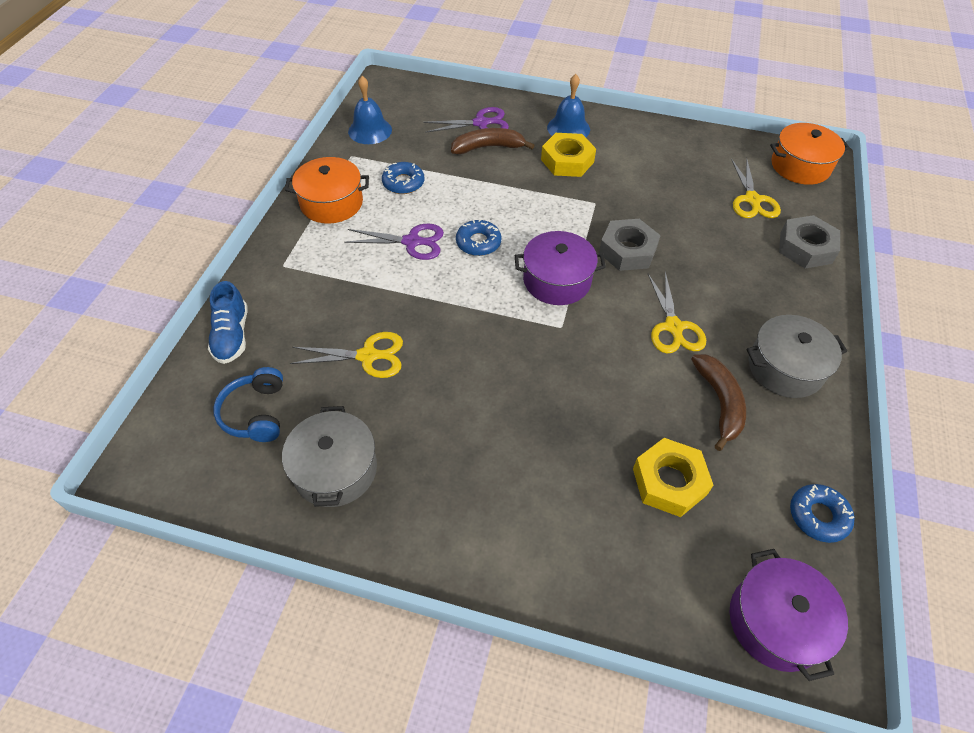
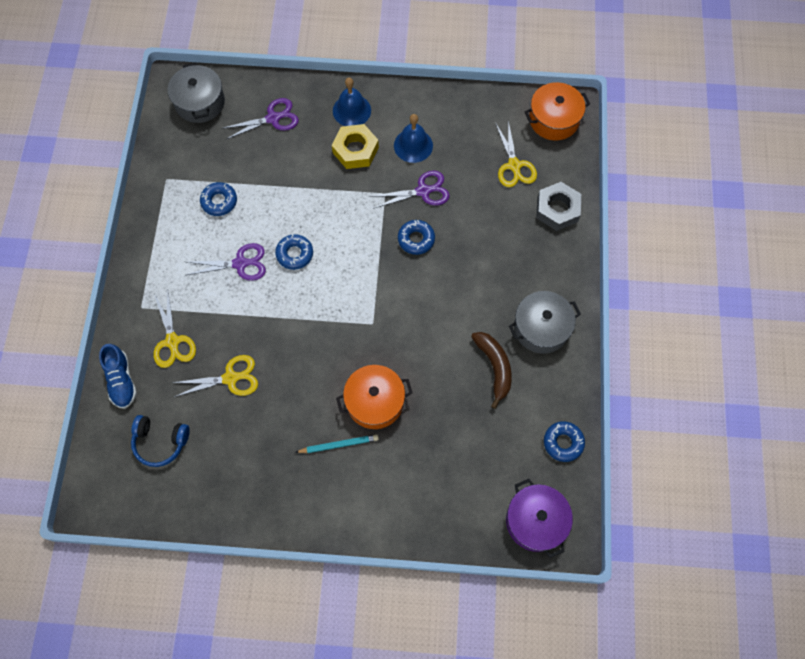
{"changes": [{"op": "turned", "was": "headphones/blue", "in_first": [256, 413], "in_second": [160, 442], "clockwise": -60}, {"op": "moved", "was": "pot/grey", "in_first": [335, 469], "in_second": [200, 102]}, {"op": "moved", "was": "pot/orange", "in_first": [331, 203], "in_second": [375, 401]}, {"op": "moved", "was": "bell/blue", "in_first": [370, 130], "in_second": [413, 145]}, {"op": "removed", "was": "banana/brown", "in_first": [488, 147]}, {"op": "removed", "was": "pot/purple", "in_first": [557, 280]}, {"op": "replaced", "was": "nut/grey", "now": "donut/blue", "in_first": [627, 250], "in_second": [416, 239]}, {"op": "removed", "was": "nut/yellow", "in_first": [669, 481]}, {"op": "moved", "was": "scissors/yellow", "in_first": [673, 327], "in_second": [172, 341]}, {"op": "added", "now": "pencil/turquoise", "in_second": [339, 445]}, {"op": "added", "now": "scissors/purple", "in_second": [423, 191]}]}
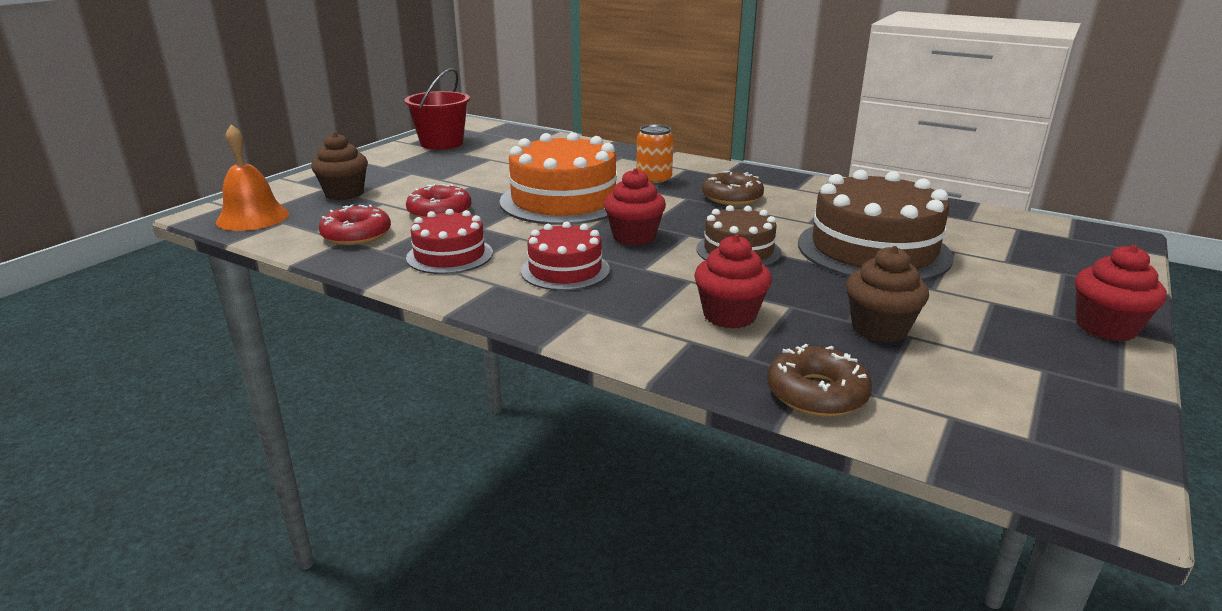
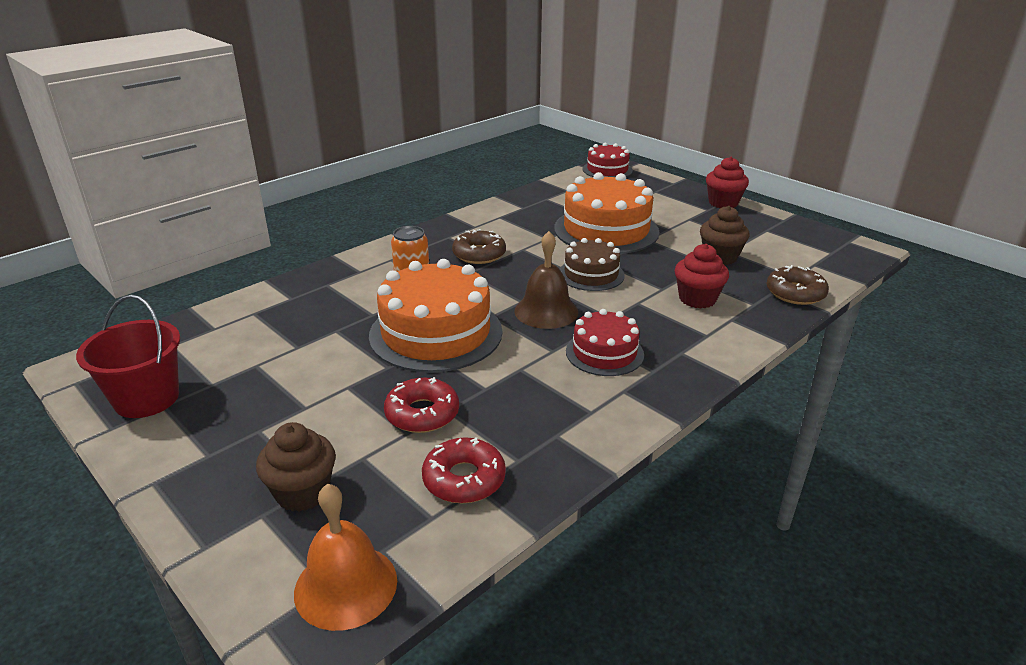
{"changes": [{"op": "moved", "was": "cake/red", "in_first": [449, 255], "in_second": [607, 170]}, {"op": "replaced", "was": "cupcake/red", "now": "bell/brown", "in_first": [634, 237], "in_second": [546, 311]}, {"op": "recoloured", "was": "cake/brown", "now": "cake/orange", "in_first": [873, 250], "in_second": [606, 230]}]}
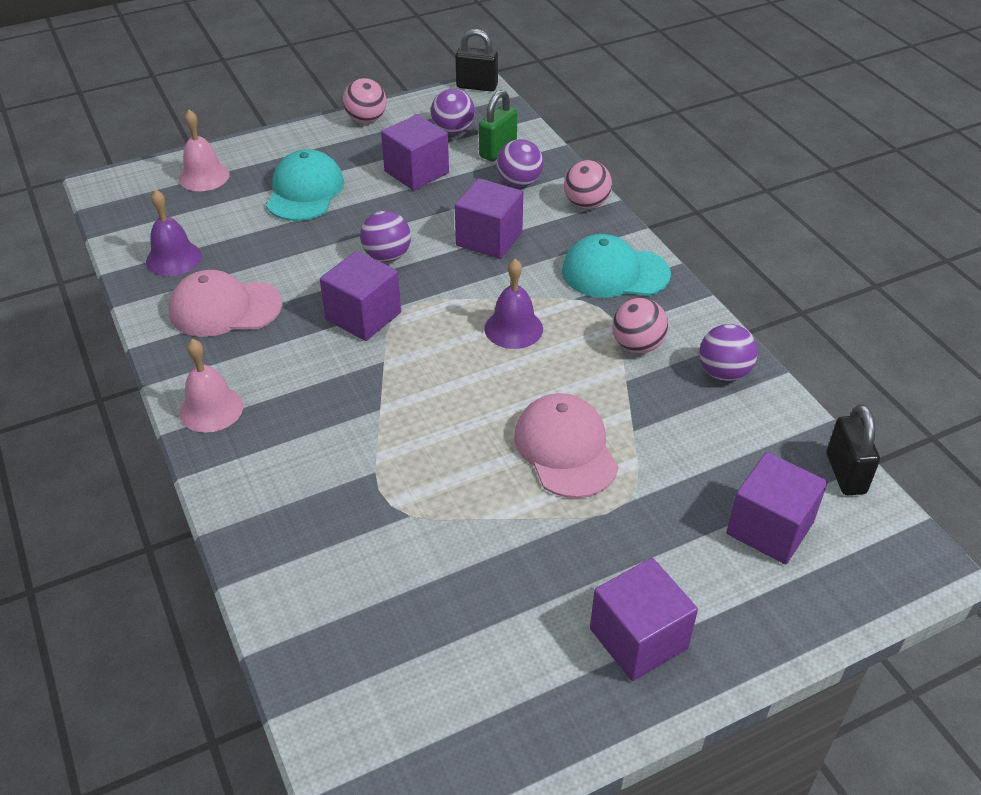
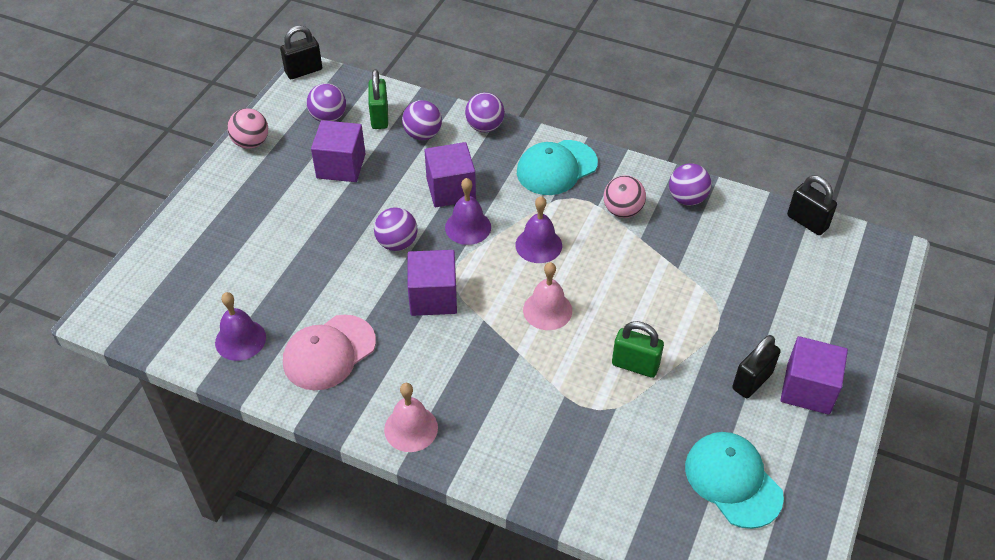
{"changes": [{"op": "moved", "was": "bell/pink", "in_first": [204, 176], "in_second": [547, 310]}, {"op": "moved", "was": "cap/turquoise", "in_first": [305, 191], "in_second": [733, 481]}, {"op": "removed", "was": "cap/pink", "in_first": [565, 449]}, {"op": "recoloured", "was": "ball/pink", "now": "ball/purple", "in_first": [586, 204], "in_second": [485, 127]}, {"op": "removed", "was": "cube/purple", "in_first": [769, 528]}, {"op": "added", "now": "bell/purple", "in_second": [468, 227]}, {"op": "added", "now": "padlock/green", "in_second": [635, 365]}, {"op": "added", "now": "padlock/black", "in_second": [752, 381]}]}
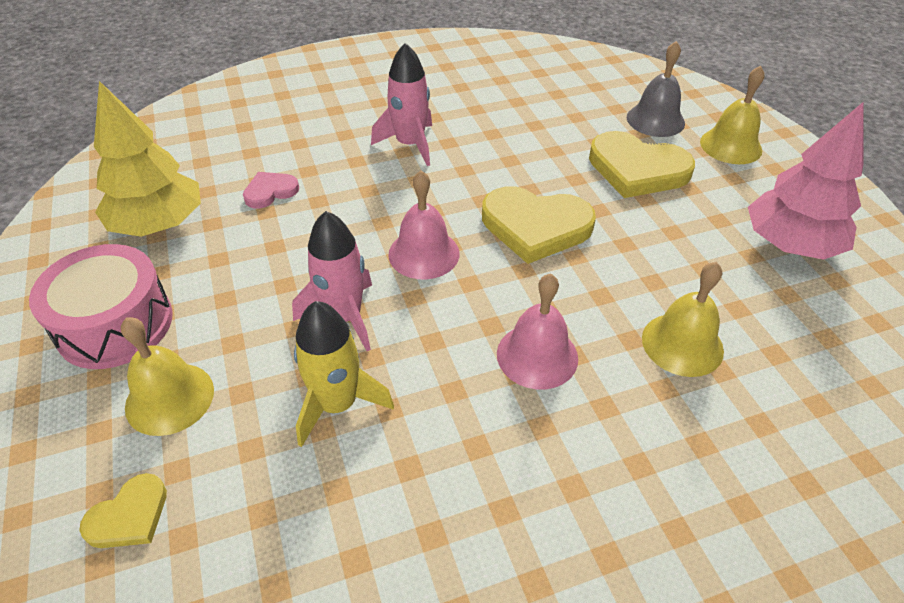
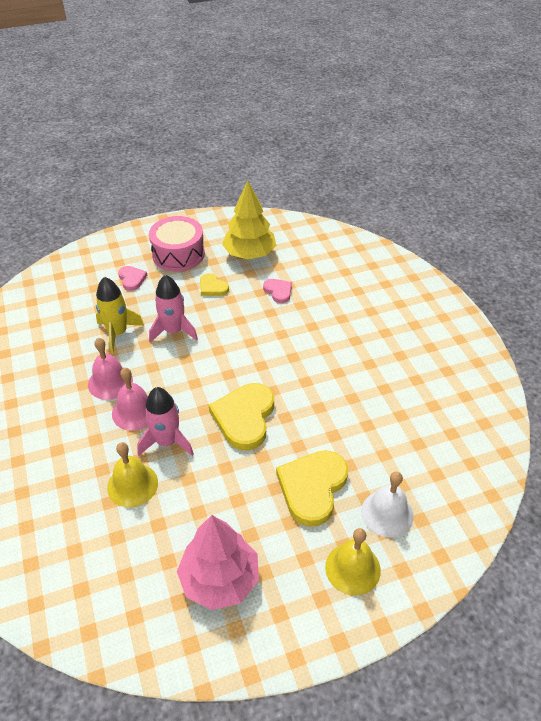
{"changes": [{"op": "moved", "was": "heart/yellow", "in_first": [129, 516], "in_second": [212, 287]}, {"op": "replaced", "was": "bell/yellow", "now": "heart/pink", "in_first": [169, 398], "in_second": [132, 279]}, {"op": "moved", "was": "rocket/pink", "in_first": [410, 144], "in_second": [167, 442]}, {"op": "moved", "was": "bell/pink", "in_first": [424, 253], "in_second": [110, 382]}, {"op": "recoloured", "was": "bell/grey", "now": "bell/white", "in_first": [655, 120], "in_second": [387, 513]}]}
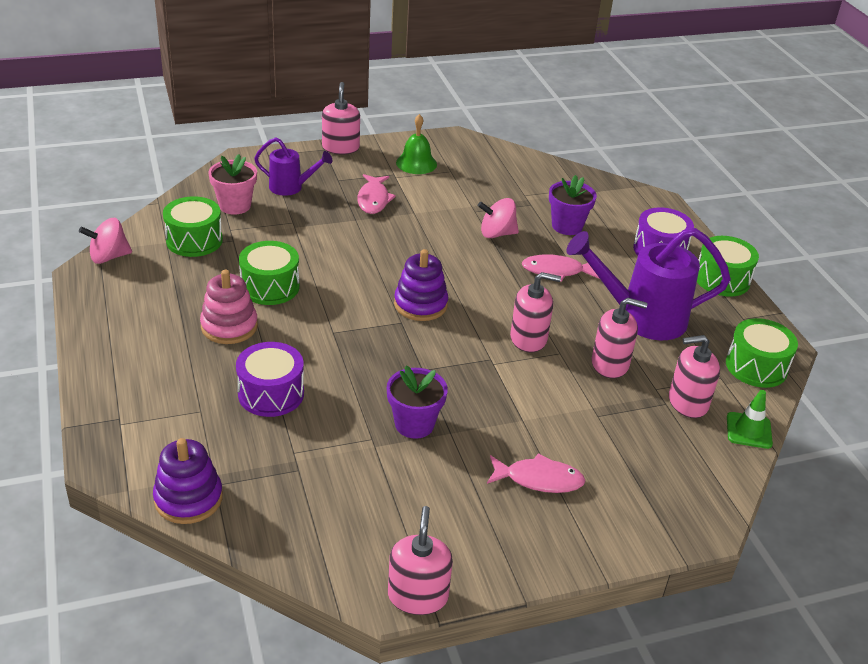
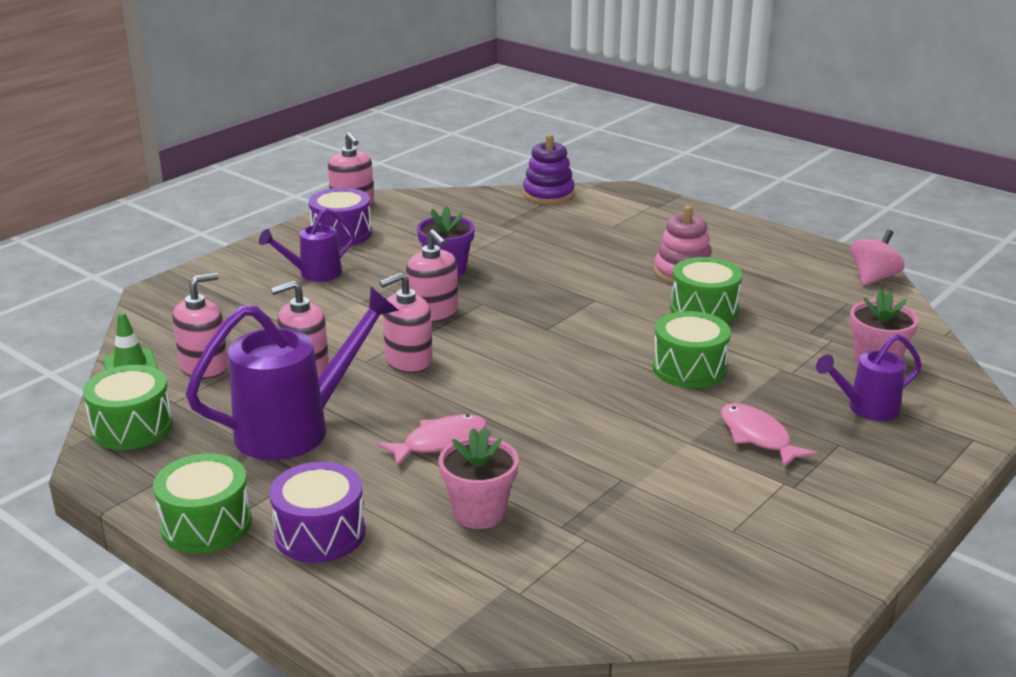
{"changes": [{"op": "moved", "was": "drum/green", "in_first": [194, 240], "in_second": [689, 368]}, {"op": "moved", "was": "drum/purple", "in_first": [271, 394], "in_second": [341, 234]}, {"op": "moved", "was": "soap dispenser/pink", "in_first": [340, 147], "in_second": [433, 313]}, {"op": "removed", "was": "stacking toy/purple", "in_first": [420, 304]}, {"op": "removed", "was": "bell/green", "in_first": [416, 163]}, {"op": "removed", "was": "spinning top/pink", "in_first": [497, 233]}, {"op": "replaced", "was": "fish/pink", "now": "watering can/purple", "in_first": [539, 479], "in_second": [314, 274]}, {"op": "recoloured", "was": "flower pot/purple", "now": "flower pot/pink", "in_first": [567, 226], "in_second": [479, 512]}]}
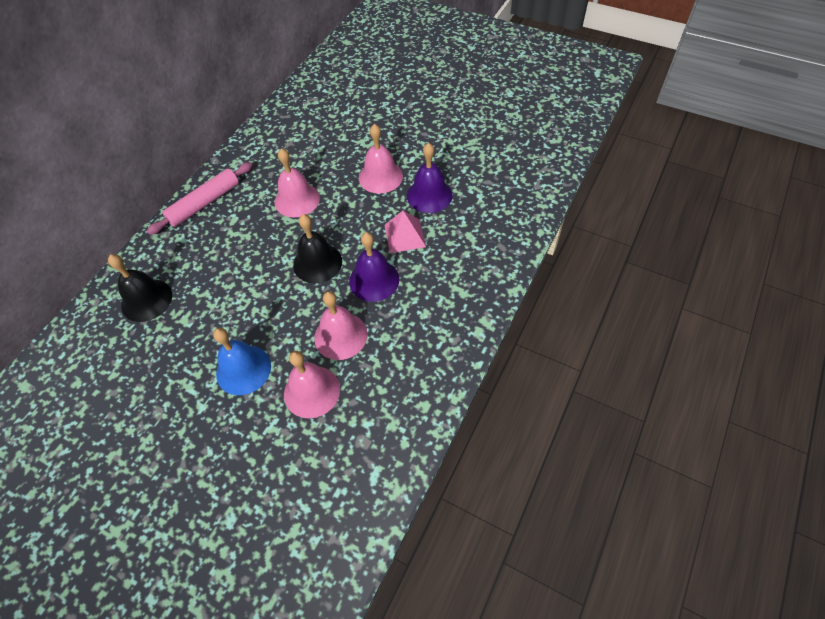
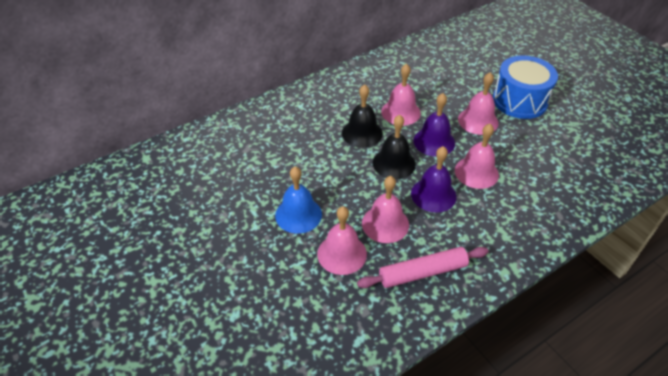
{"changes": [{"op": "moved", "was": "bell/black", "in_first": [146, 300], "in_second": [362, 133]}, {"op": "moved", "was": "rolling pin/pink", "in_first": [204, 203], "in_second": [422, 273]}, {"op": "replaced", "was": "pyramid/pink", "now": "bell/pink", "in_first": [405, 236], "in_second": [476, 172]}, {"op": "moved", "was": "bell/purple", "in_first": [429, 195], "in_second": [434, 141]}, {"op": "added", "now": "drum/blue", "in_second": [519, 101]}]}
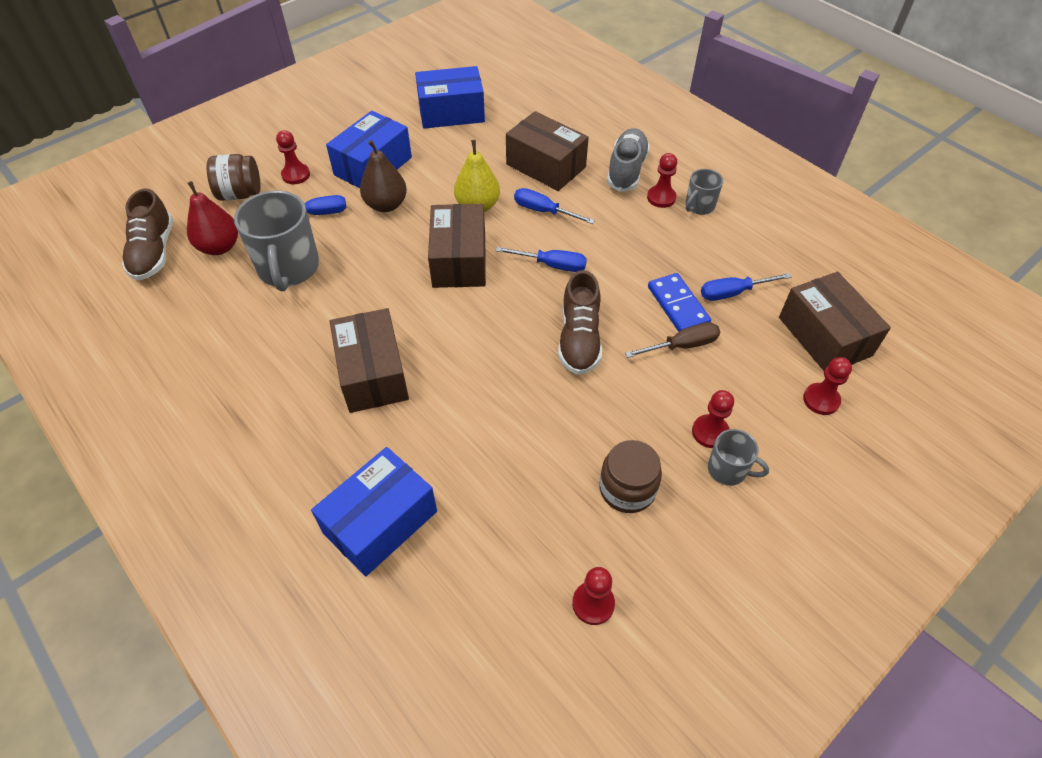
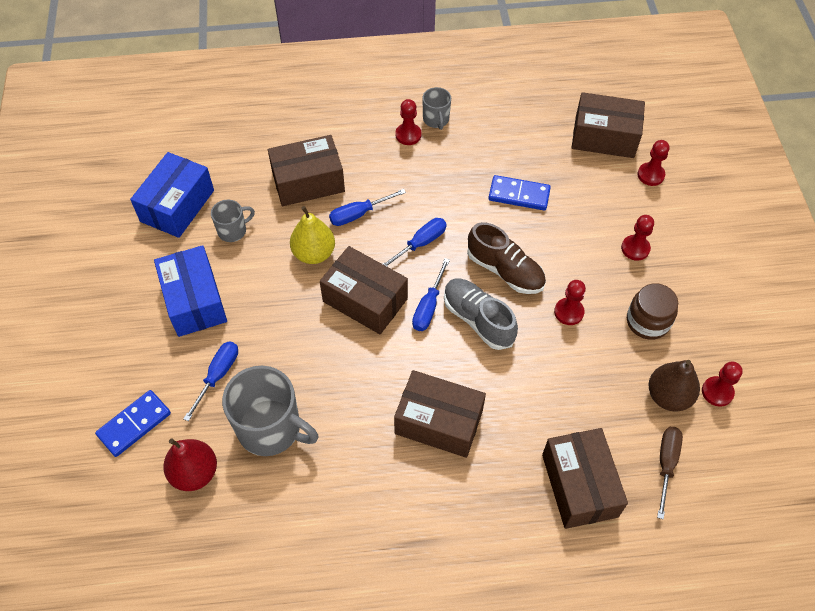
{"changes": [{"op": "removed", "was": "shoe/brown", "in_first": [154, 252]}, {"op": "replaced", "was": "jar/brown", "now": "domino/blue", "in_first": [240, 194], "in_second": [134, 424]}, {"op": "moved", "was": "pawn/red", "in_first": [296, 175], "in_second": [569, 312]}, {"op": "recoloured", "was": "box/blue", "now": "box/brown", "in_first": [380, 522], "in_second": [579, 485]}, {"op": "moved", "was": "pear/brown", "in_first": [386, 205], "in_second": [668, 396]}, {"op": "moved", "was": "shoe/grey", "in_first": [626, 170], "in_second": [478, 319]}, {"op": "moved", "was": "screwdriver/brown", "in_first": [682, 345], "in_second": [666, 464]}, {"op": "moved", "was": "screwdriver/blue", "in_first": [733, 293], "in_second": [428, 307]}, {"op": "moved", "was": "mug/grey", "in_first": [728, 470], "in_second": [233, 230]}]}
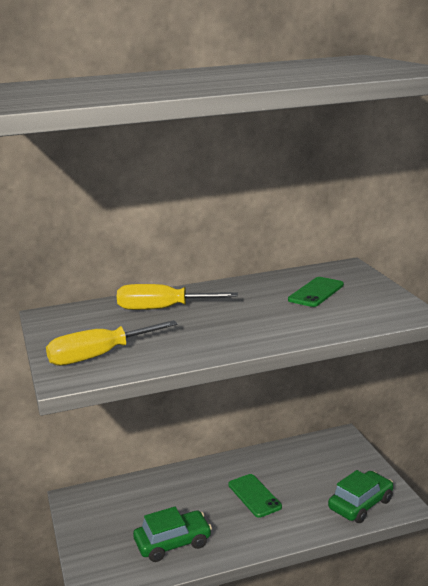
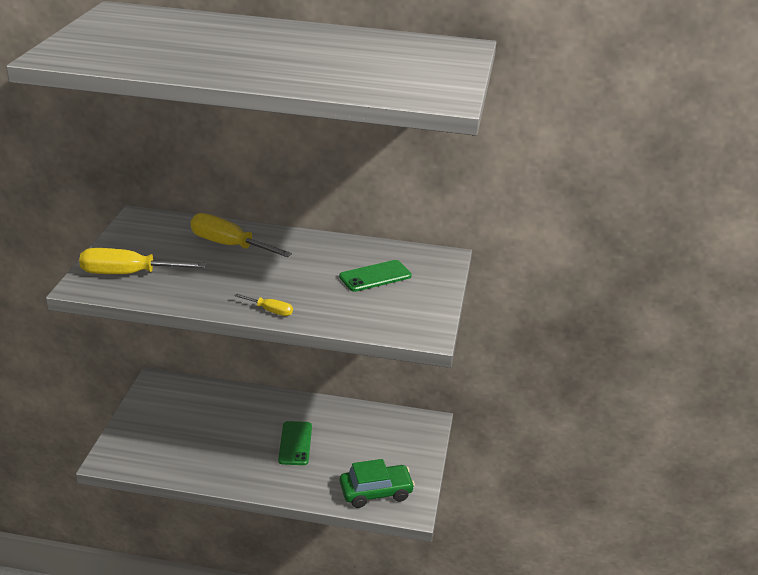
{"changes": [{"op": "removed", "was": "car/green", "in_first": [173, 543]}, {"op": "added", "now": "screwdriver/yellow", "in_second": [270, 311]}]}
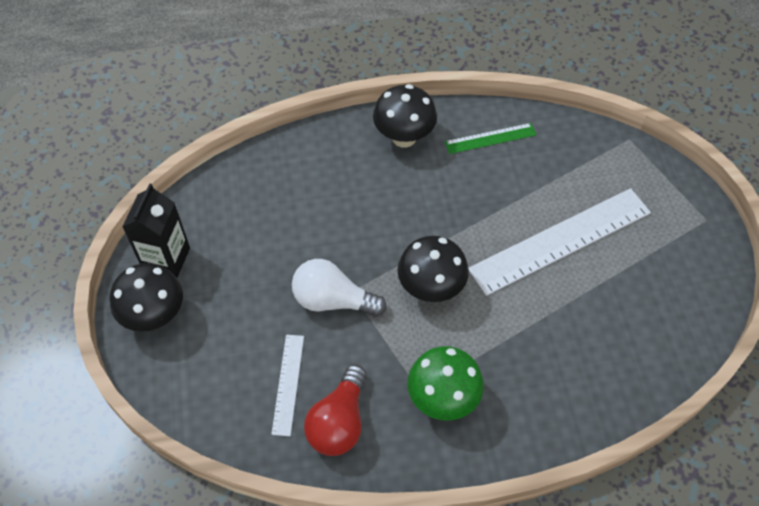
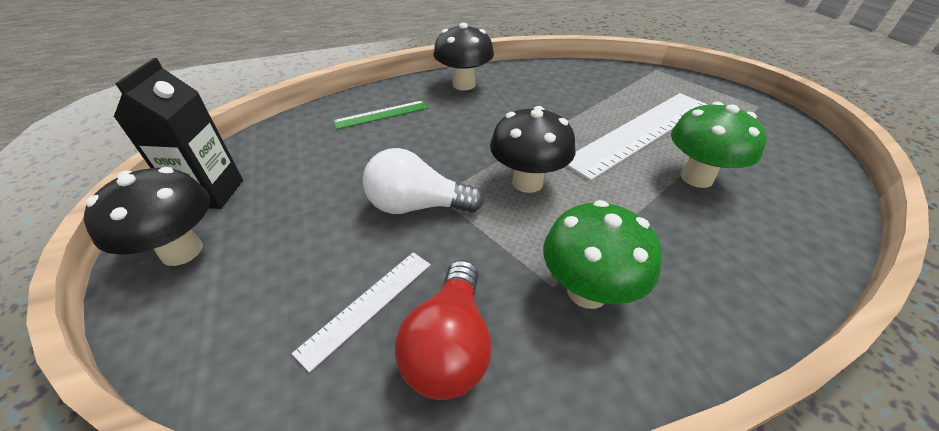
{"changes": [{"op": "turned", "was": "ruler/white", "in_first": [288, 384], "in_second": [367, 305], "clockwise": 45}, {"op": "moved", "was": "ruler/green", "in_first": [490, 138], "in_second": [381, 114]}, {"op": "added", "now": "mushroom/green", "in_second": [696, 177]}]}
